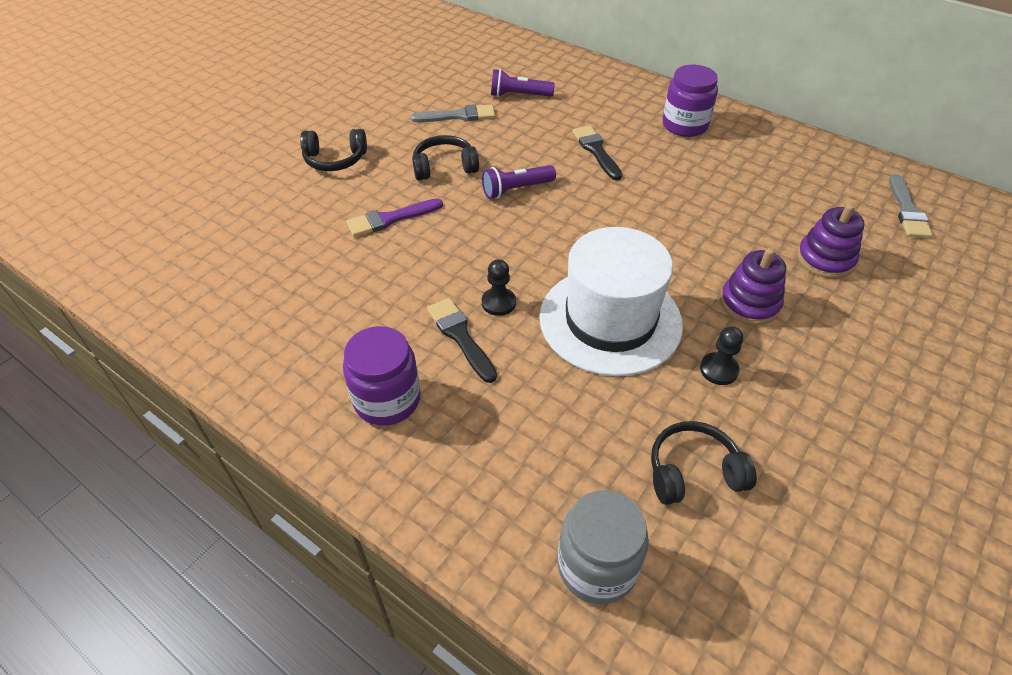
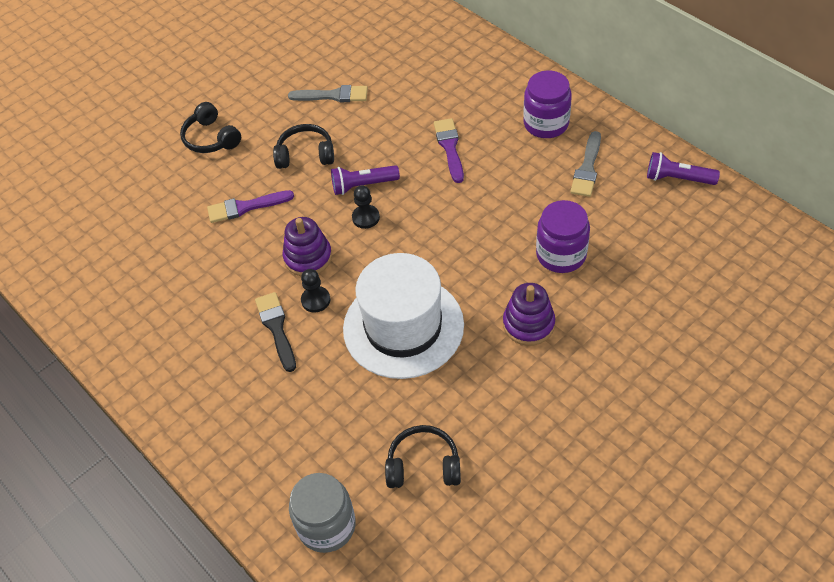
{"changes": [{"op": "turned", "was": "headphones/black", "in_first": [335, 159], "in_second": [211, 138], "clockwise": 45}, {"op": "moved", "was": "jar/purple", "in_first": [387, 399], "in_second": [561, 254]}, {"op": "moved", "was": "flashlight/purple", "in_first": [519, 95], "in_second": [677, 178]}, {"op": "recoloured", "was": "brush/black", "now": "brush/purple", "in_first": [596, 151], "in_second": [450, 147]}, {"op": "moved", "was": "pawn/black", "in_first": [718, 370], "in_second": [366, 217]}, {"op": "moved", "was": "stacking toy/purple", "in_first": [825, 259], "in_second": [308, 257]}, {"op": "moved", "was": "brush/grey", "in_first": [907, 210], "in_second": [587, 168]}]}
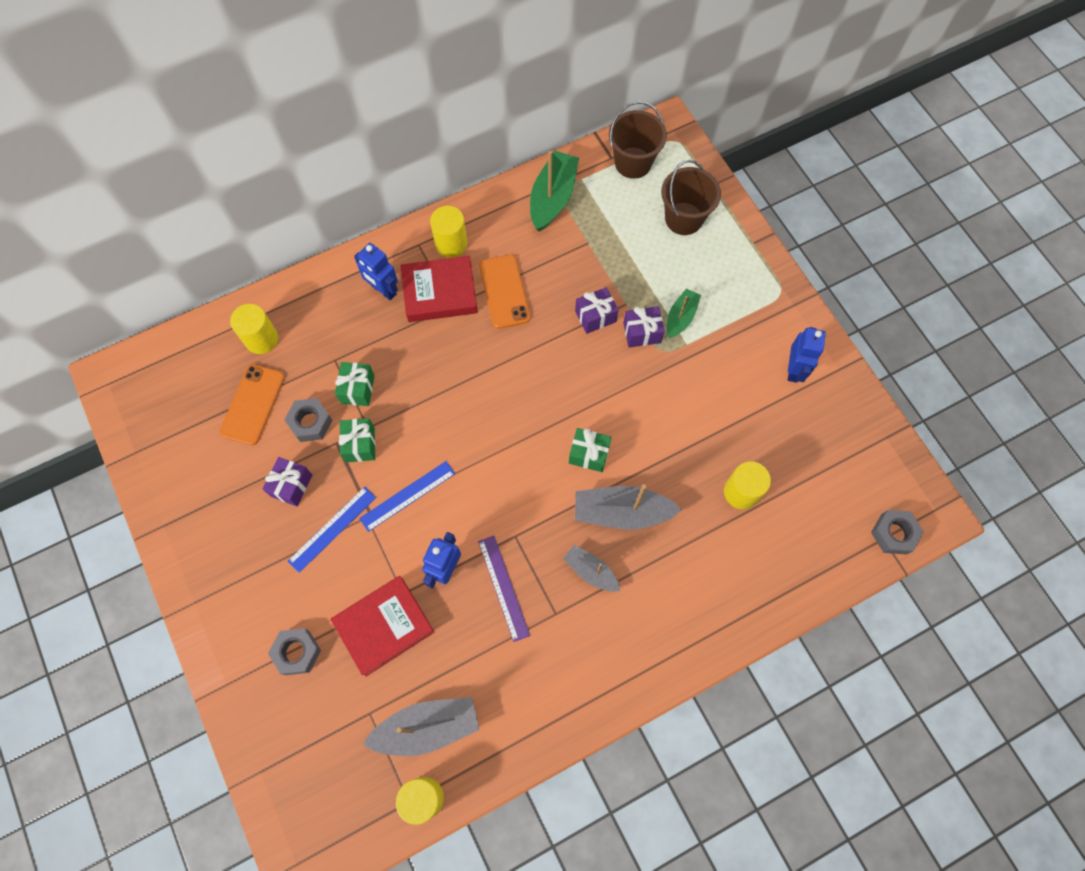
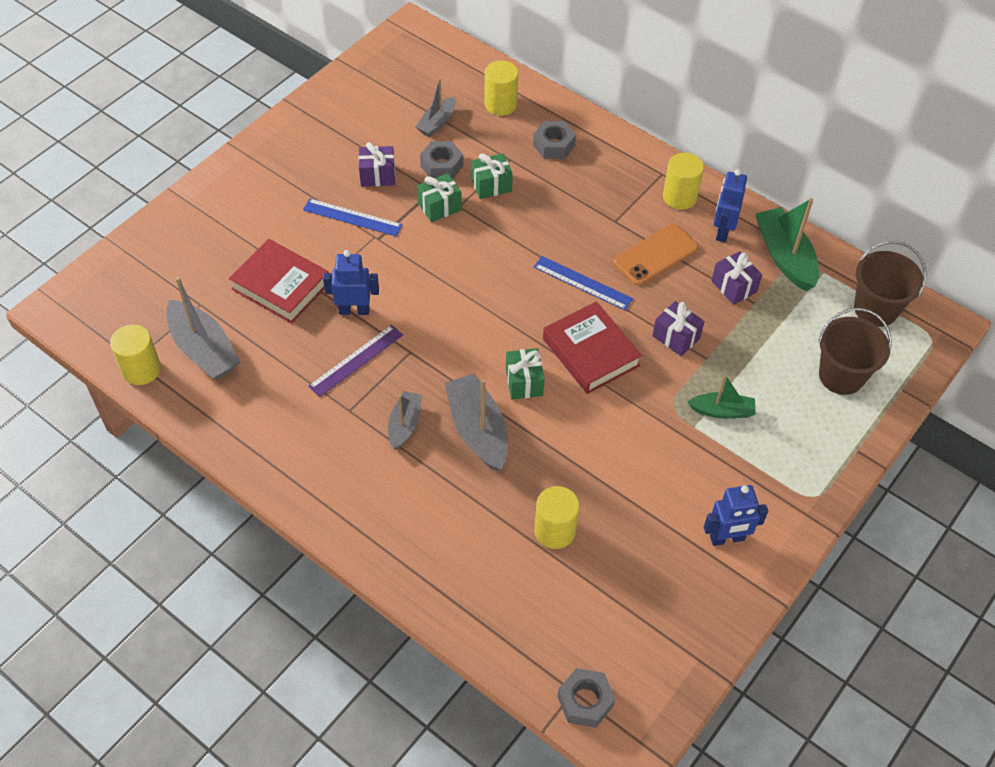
{"changes": [{"op": "replaced", "was": "phone/orange", "now": "boat/grey", "in_first": [253, 404], "in_second": [437, 122]}, {"op": "moved", "was": "nut/grey", "in_first": [297, 652], "in_second": [553, 145]}, {"op": "moved", "was": "robot/blue", "in_first": [383, 290], "in_second": [722, 231]}, {"op": "moved", "was": "ruler/blue", "in_first": [407, 496], "in_second": [582, 283]}, {"op": "moved", "was": "book/red", "in_first": [440, 293], "in_second": [591, 352]}, {"op": "turned", "was": "boat/green", "in_first": [552, 198], "in_second": [784, 257], "clockwise": -105}, {"op": "moved", "was": "gift/purple", "in_first": [642, 332], "in_second": [734, 286]}]}
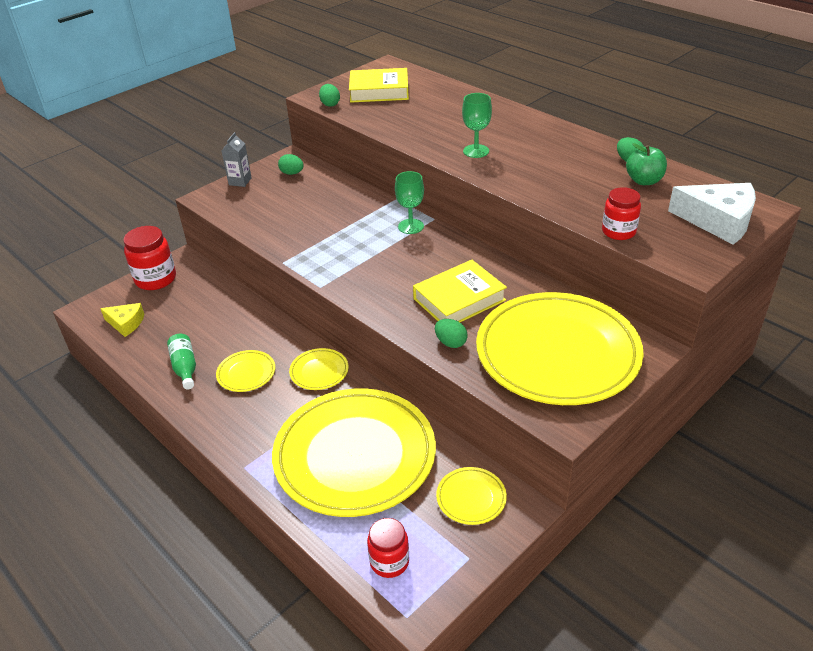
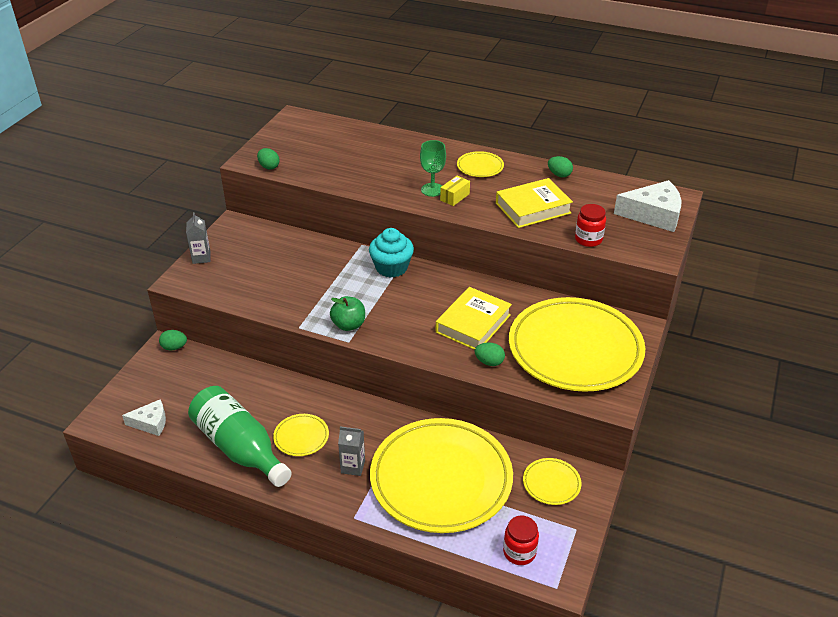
{"changes": [{"op": "recoloured", "was": "cheese/yellow", "now": "cheese/white", "in_first": [126, 323], "in_second": [151, 423]}, {"op": "removed", "was": "jar/red", "in_first": [156, 279]}, {"op": "resized", "was": "bottle/green", "in_first": [185, 367], "in_second": [240, 448], "ratio": 2.02}, {"op": "moved", "was": "egg/green", "in_first": [292, 173], "in_second": [174, 347]}, {"op": "moved", "was": "plate/yellow", "in_first": [319, 371], "in_second": [480, 167]}, {"op": "moved", "was": "book/yellow", "in_first": [379, 91], "in_second": [533, 208]}, {"op": "replaced", "was": "goblet/green", "now": "cupcake/turquoise", "in_first": [411, 226], "in_second": [391, 267]}, {"op": "moved", "was": "apple/green", "in_first": [644, 181], "in_second": [348, 325]}, {"op": "added", "now": "carton/grey", "in_second": [353, 466]}, {"op": "added", "now": "box/yellow", "in_second": [454, 197]}]}
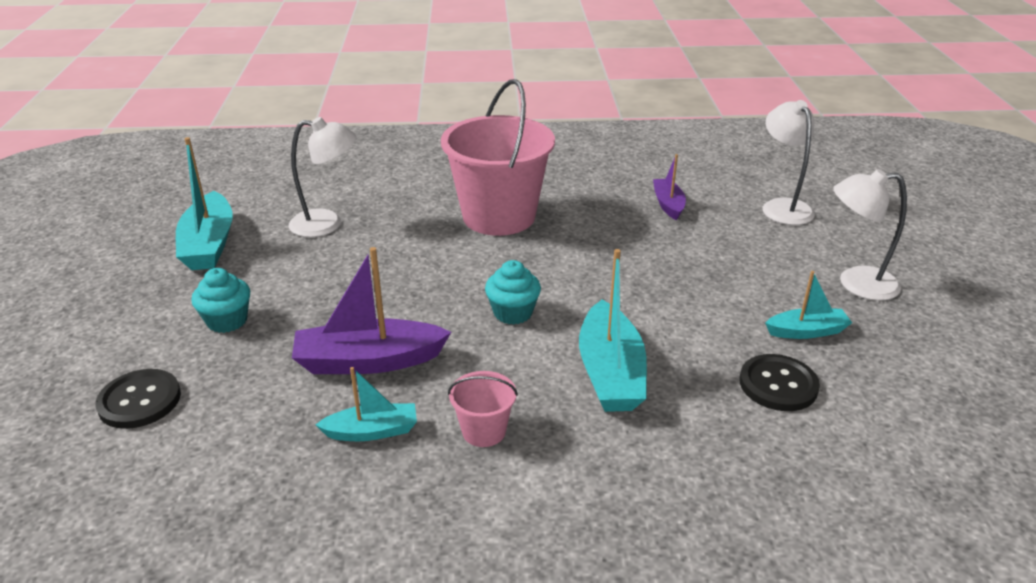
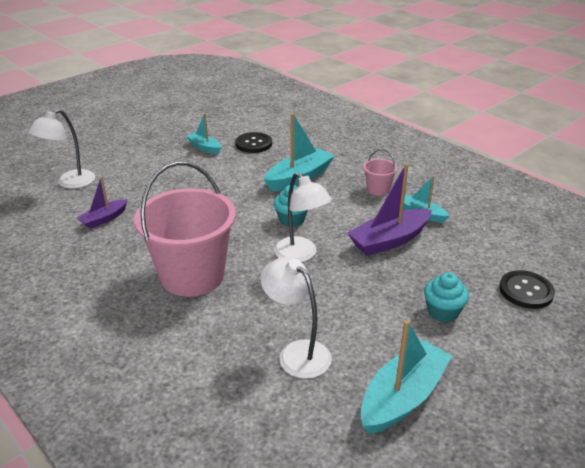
{"changes": [{"op": "turned", "was": "boat/purple", "in_first": [368, 361], "in_second": [389, 240], "clockwise": 105}, {"op": "moved", "was": "lamp/white", "in_first": [856, 283], "in_second": [301, 255]}]}
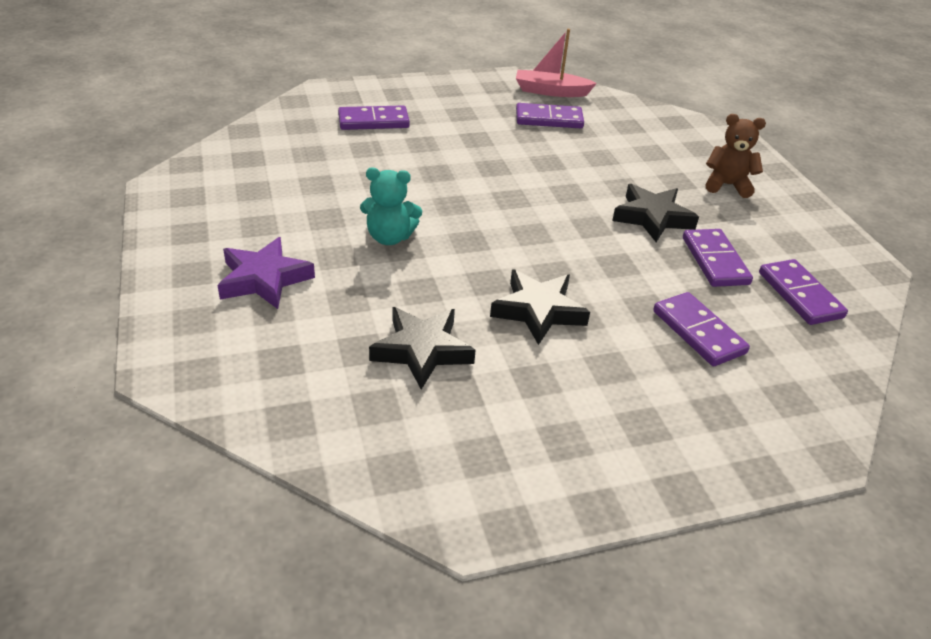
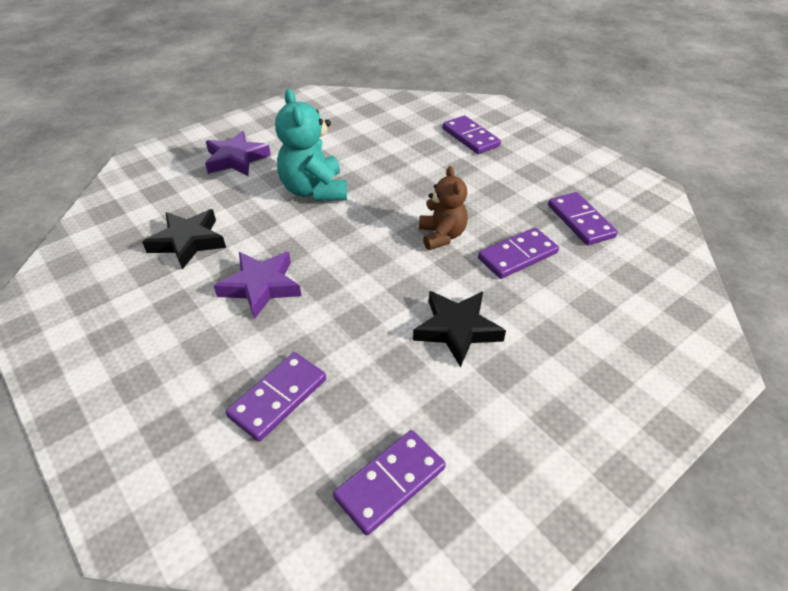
{"changes": [{"op": "resized", "was": "teddy bear/turquoise", "in_first": [389, 237], "in_second": [314, 190], "ratio": 1.52}, {"op": "recoloured", "was": "star/black", "now": "star/purple", "in_first": [538, 311], "in_second": [261, 286]}, {"op": "removed", "was": "boat/pink", "in_first": [551, 91]}, {"op": "moved", "was": "domino/purple", "in_first": [715, 261], "in_second": [517, 256]}, {"op": "moved", "was": "teddy bear/brown", "in_first": [727, 185], "in_second": [442, 236]}]}
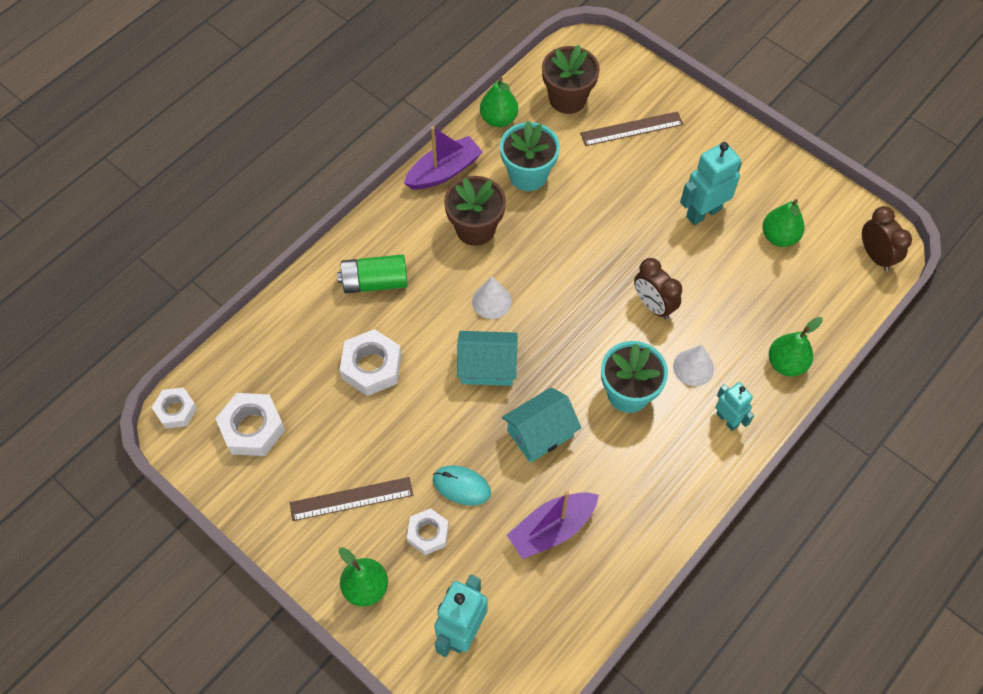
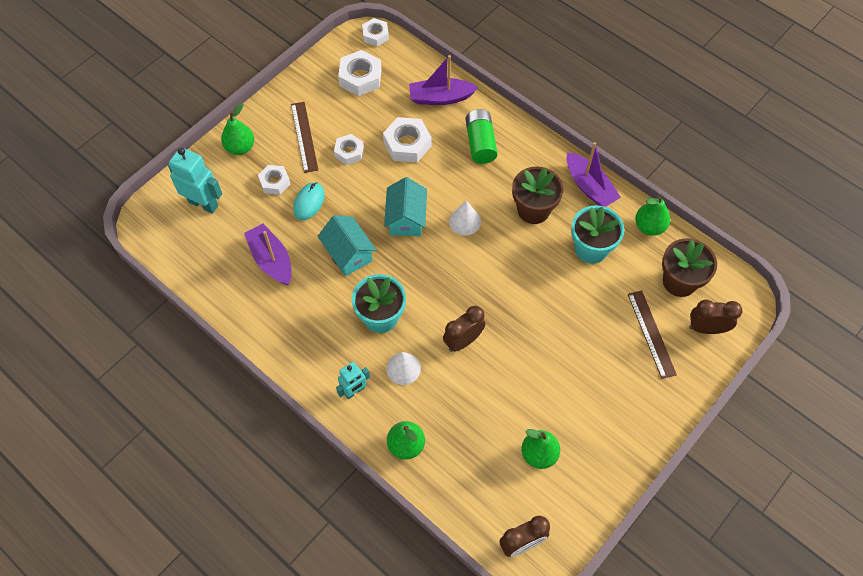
{"changes": [{"op": "removed", "was": "robot/turquoise", "in_first": [703, 213]}, {"op": "added", "now": "nut/white", "in_second": [349, 152]}, {"op": "added", "now": "boat/purple", "in_second": [440, 98]}, {"op": "added", "now": "clock/brown", "in_second": [706, 328]}]}
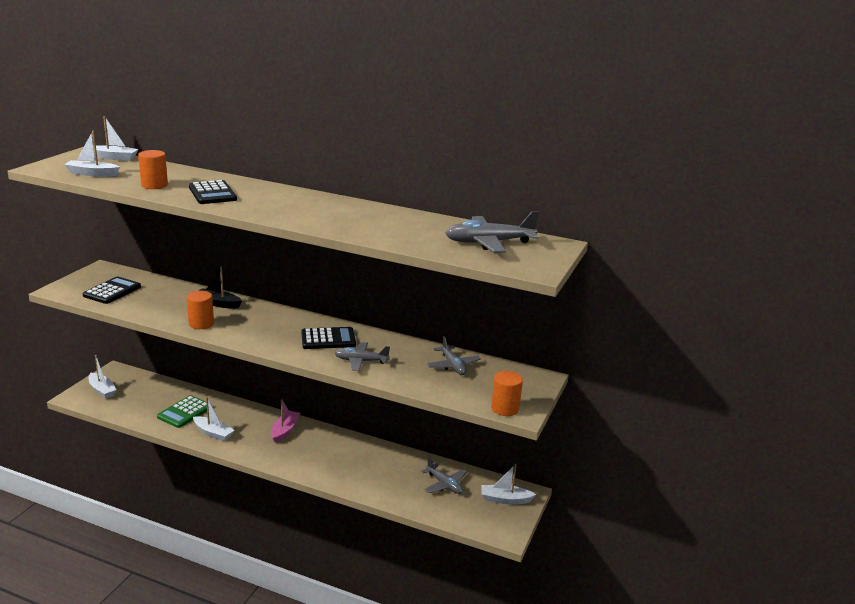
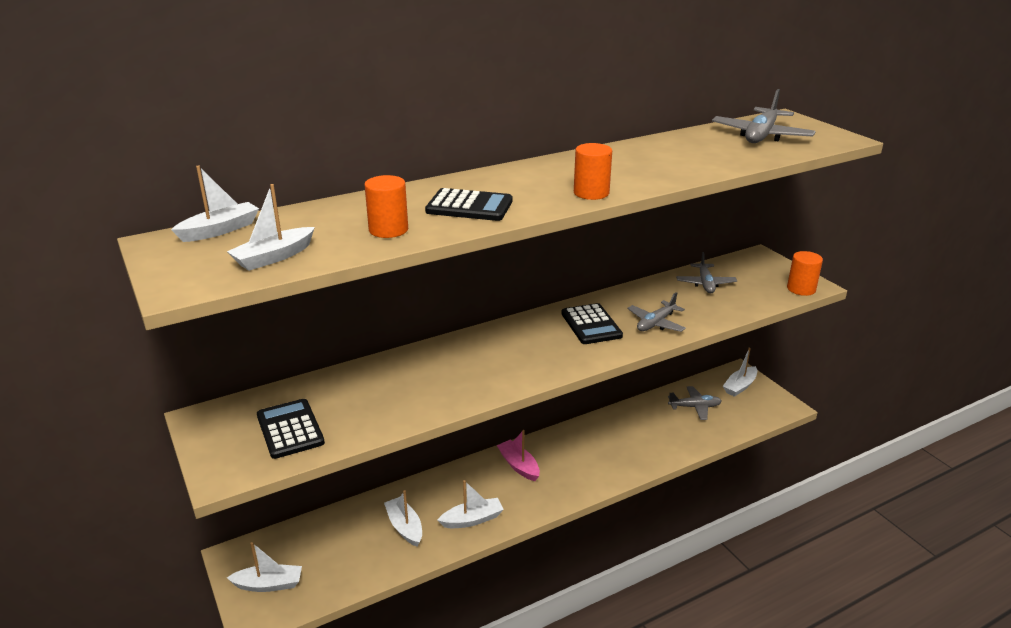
{"changes": [{"op": "replaced", "was": "calculator/green", "now": "boat/white", "in_first": [184, 412], "in_second": [404, 527]}, {"op": "moved", "was": "cylinder/orange", "in_first": [201, 324], "in_second": [591, 193]}, {"op": "removed", "was": "boat/black", "in_first": [218, 303]}, {"op": "turned", "was": "calculator/black", "in_first": [328, 339], "in_second": [591, 325], "clockwise": 135}, {"op": "turned", "was": "plane/grey", "in_first": [453, 366], "in_second": [705, 283], "clockwise": 75}]}
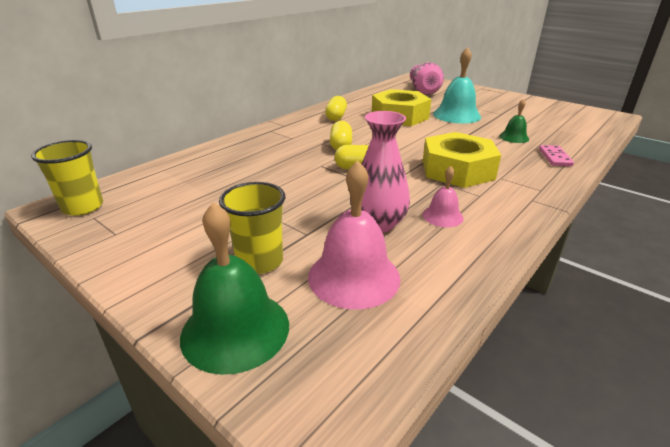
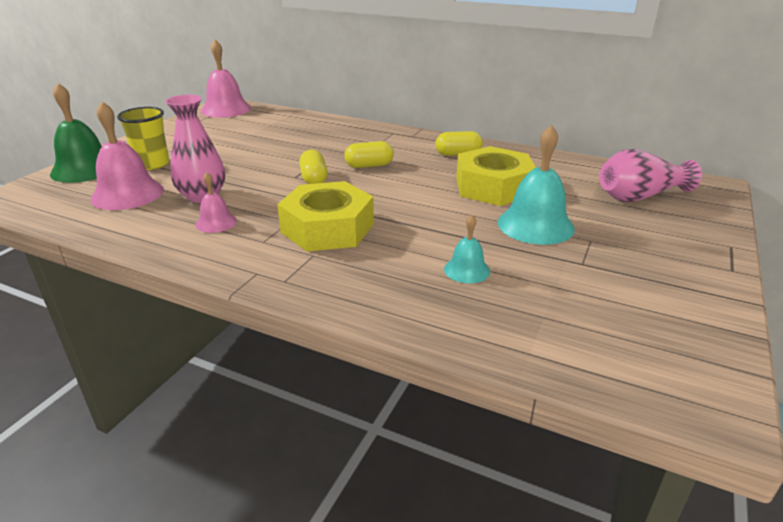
{"changes": [{"op": "replaced", "was": "cup/yellow", "now": "bell/pink", "in_first": [83, 207], "in_second": [226, 109]}, {"op": "recoloured", "was": "bell/green", "now": "bell/turquoise", "in_first": [514, 137], "in_second": [467, 270]}, {"op": "removed", "was": "domino/pink", "in_first": [554, 157]}]}
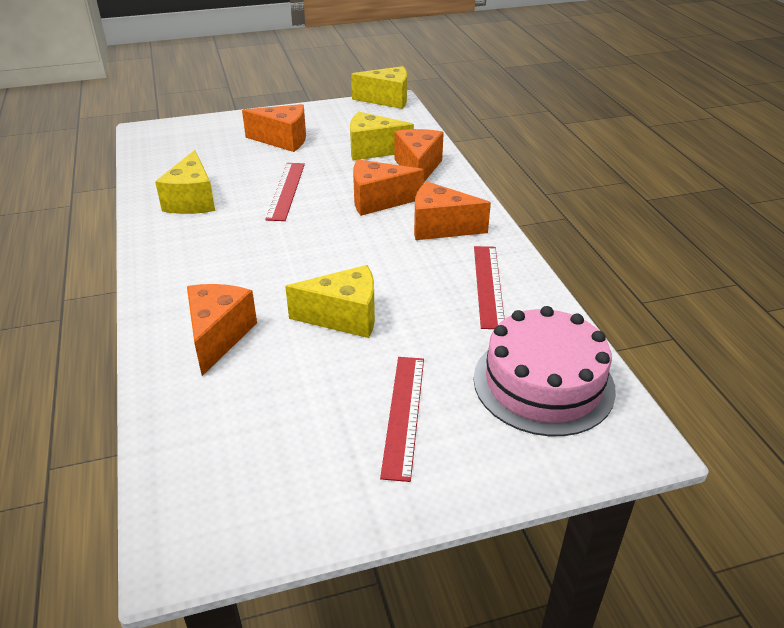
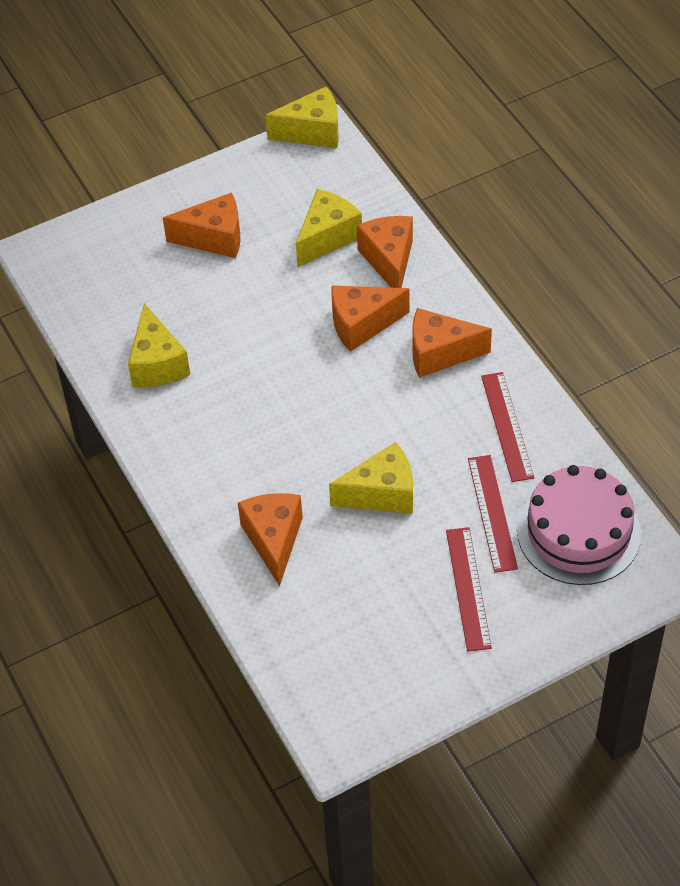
{"changes": [{"op": "moved", "was": "ruler/red", "in_first": [286, 190], "in_second": [492, 513]}, {"op": "turned", "was": "cheese/yellow", "in_first": [373, 150], "in_second": [327, 237], "clockwise": 135}]}
